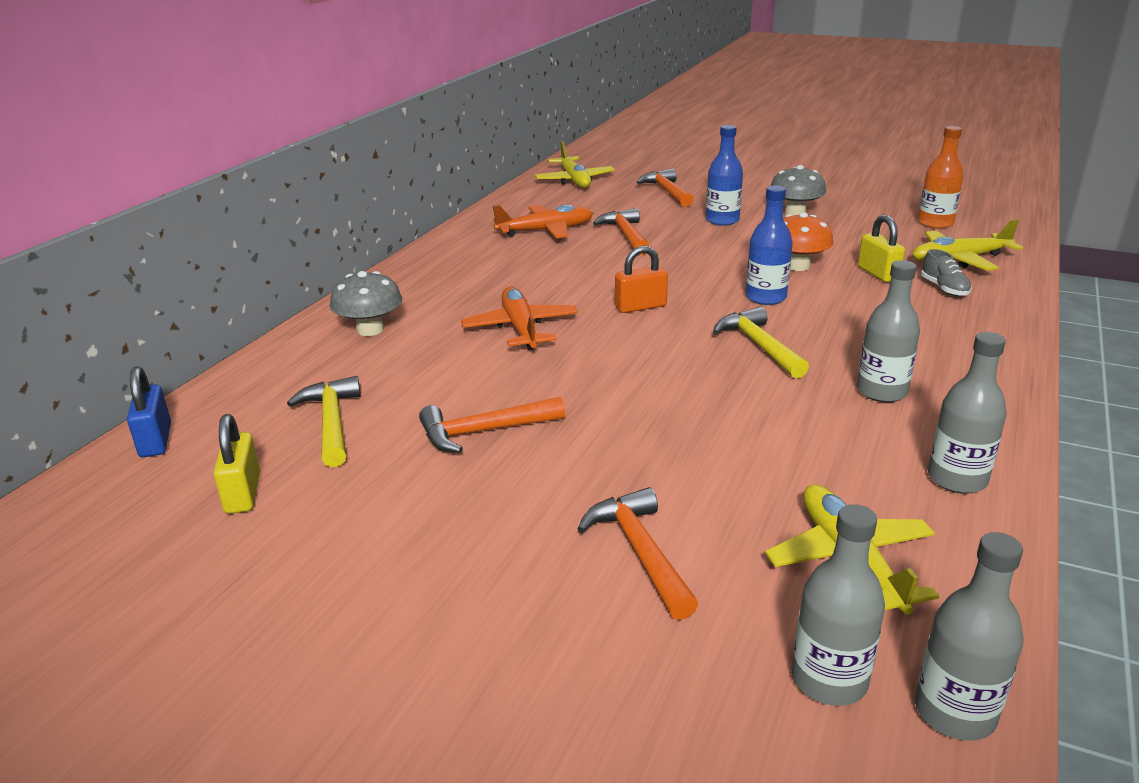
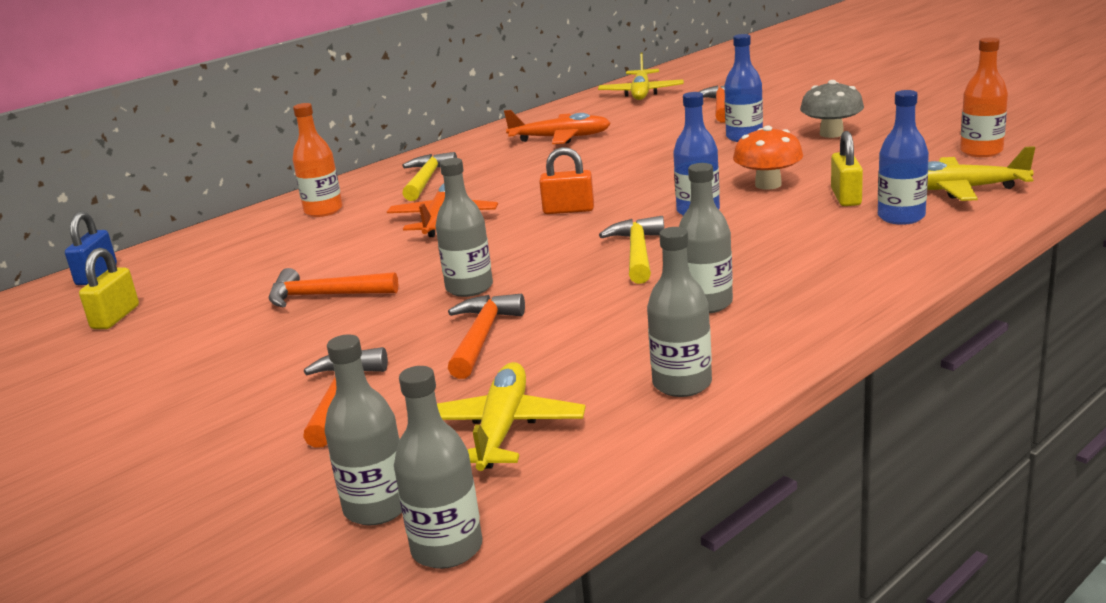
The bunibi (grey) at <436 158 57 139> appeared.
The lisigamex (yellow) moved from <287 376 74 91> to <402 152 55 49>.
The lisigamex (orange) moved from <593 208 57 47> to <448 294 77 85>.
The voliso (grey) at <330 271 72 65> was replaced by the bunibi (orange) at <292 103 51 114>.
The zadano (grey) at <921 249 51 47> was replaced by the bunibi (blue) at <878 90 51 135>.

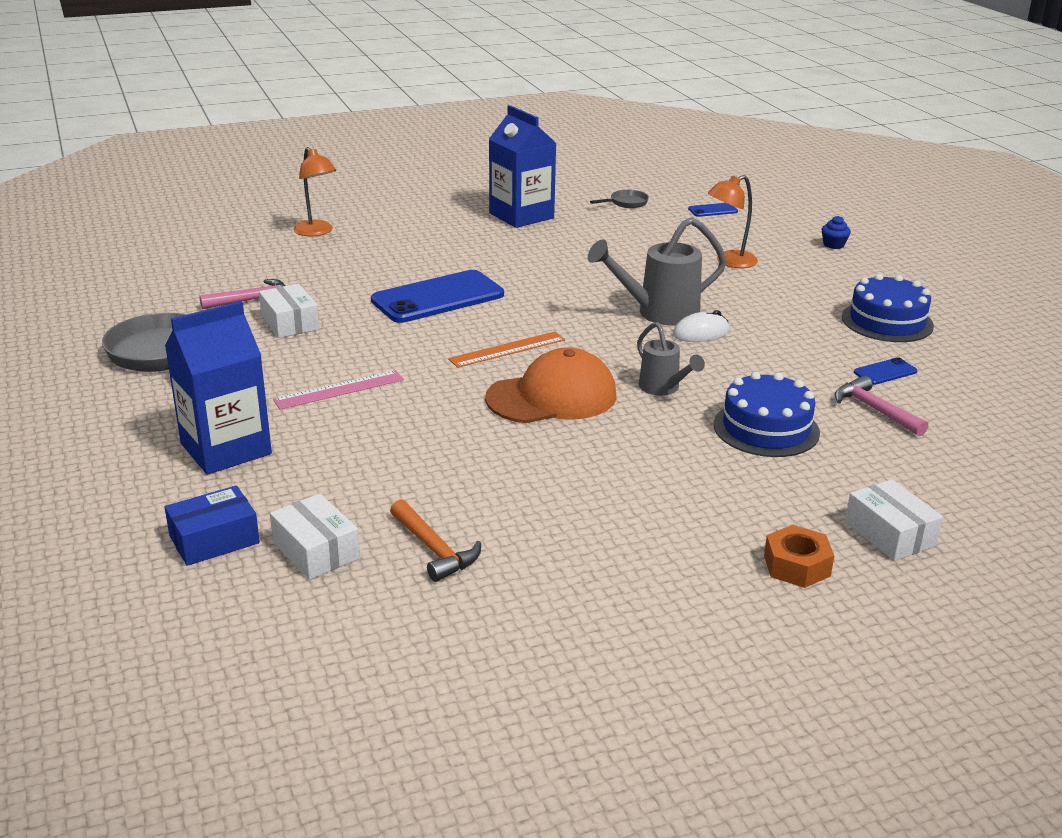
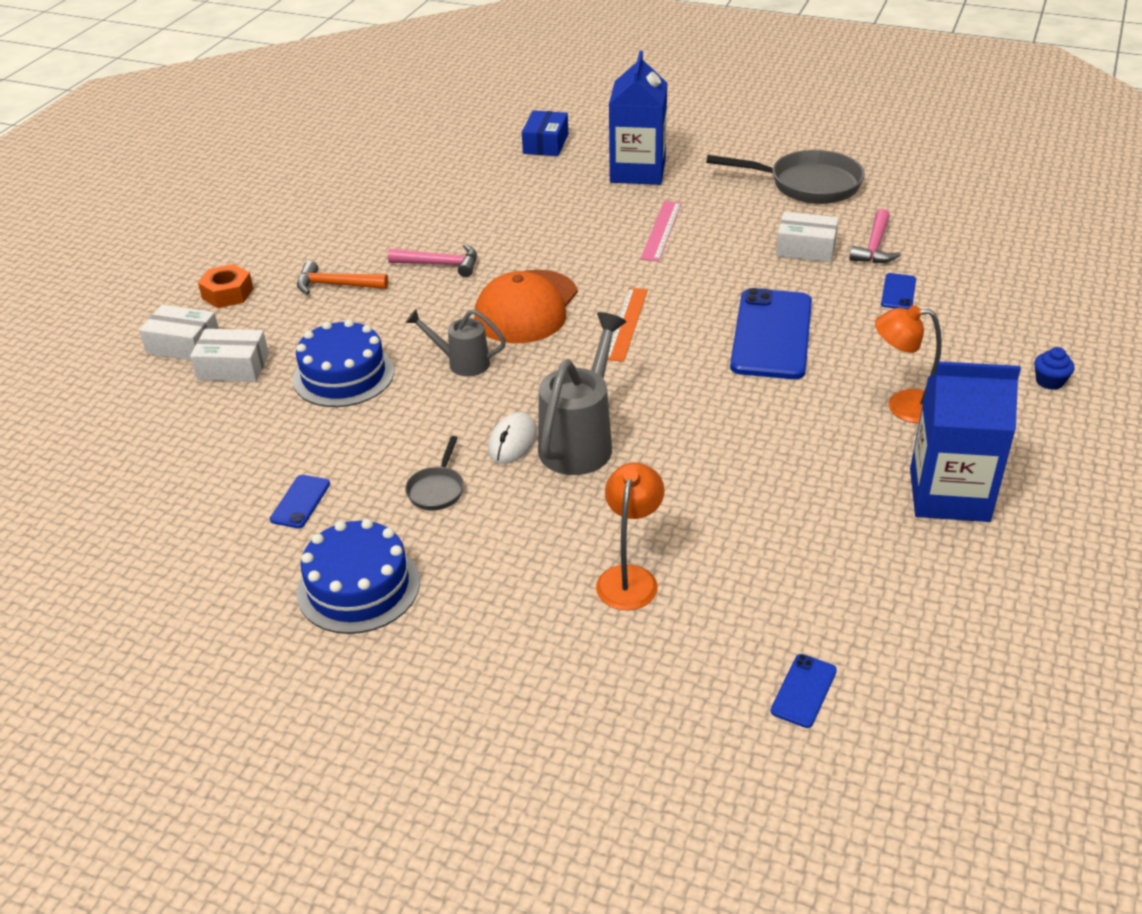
The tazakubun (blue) at <881 273 35 36> appeared.
The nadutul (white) moved from <270 494 90 86> to <190 329 79 53>.
The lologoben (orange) moved from <293 147 43 89> to <875 305 67 118>.
The lisigamex (orange) moved from <390 499 91 83> to <297 261 91 34>.
The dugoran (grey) moved from <590 190 59 18> to <405 436 59 74>.
The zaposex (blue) moved from <822 216 29 33> to <1035 347 39 43>.
The lisigamex (pink) moved from <835 375 93 61> to <388 244 89 33>.

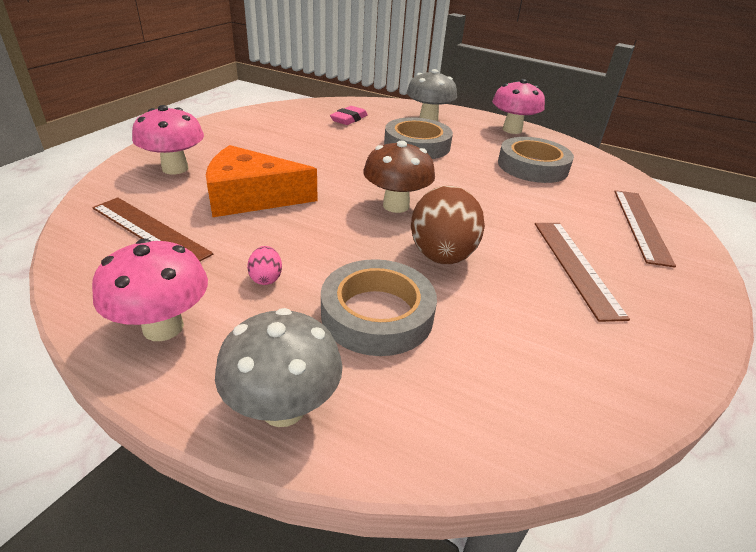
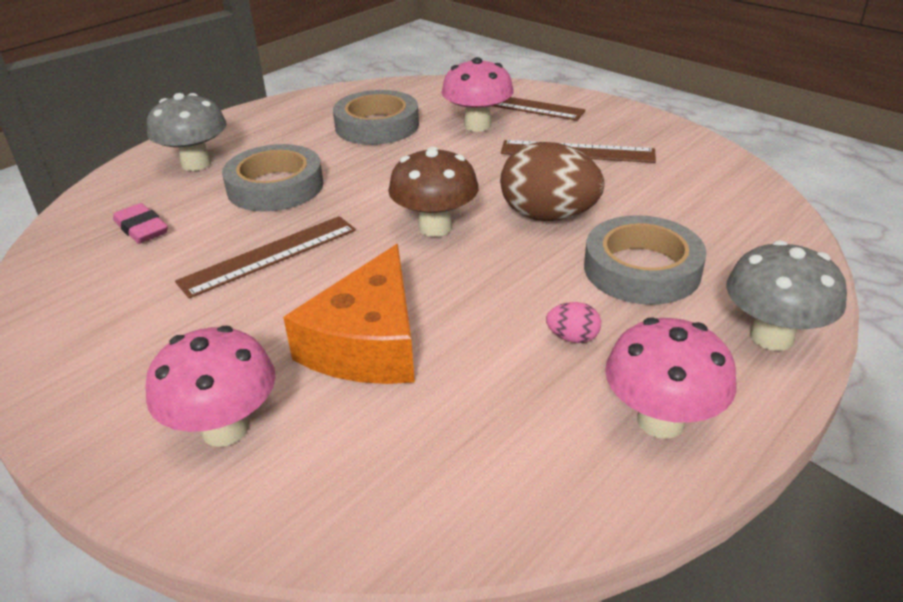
The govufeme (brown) moved from <92 197 121 64> to <175 216 181 82>.
The voliso (pink) moved from <492 79 53 55> to <441 57 73 75>.

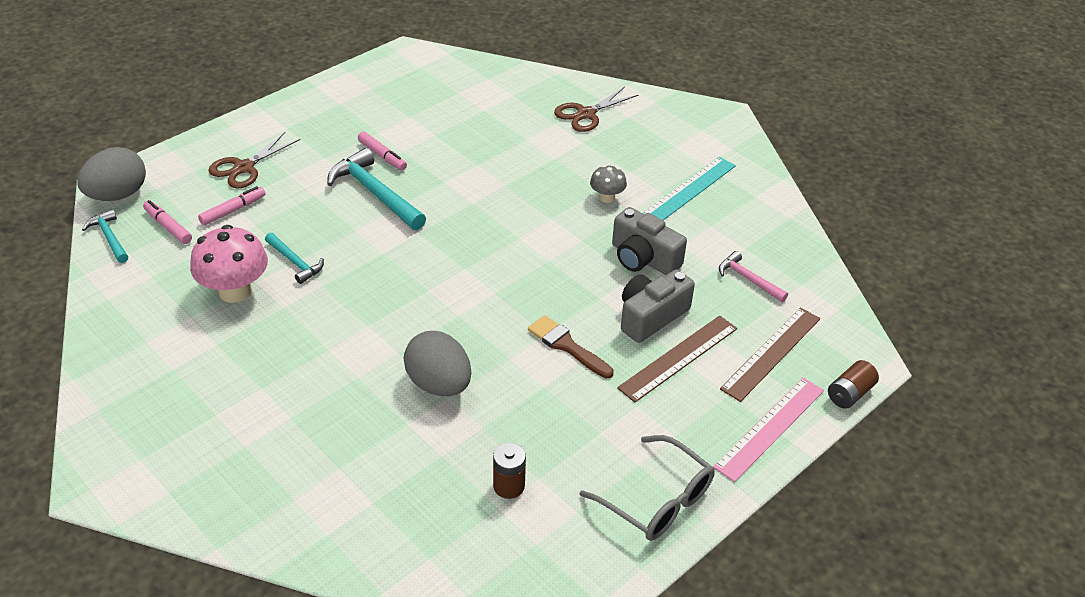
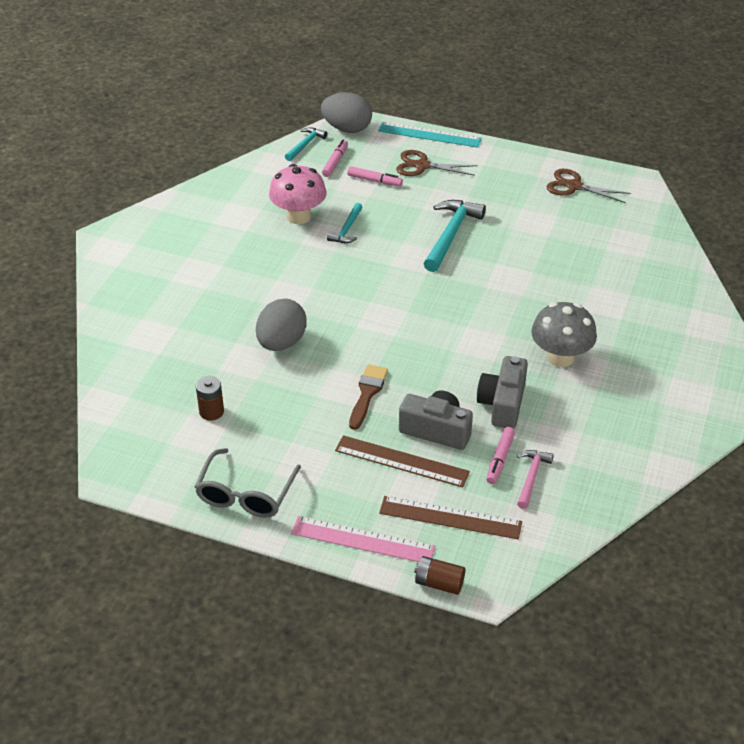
The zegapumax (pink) moved from <358 131 49 40> to <486 427 29 57>.
The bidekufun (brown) moved from <554 87 84 45> to <547 169 84 34>.
The govufeme (turquoise) moved from <643 157 93 63> to <378 122 104 26>.
The voliso (grey) at <590 165 37 38> changed to 1.84 times the size.

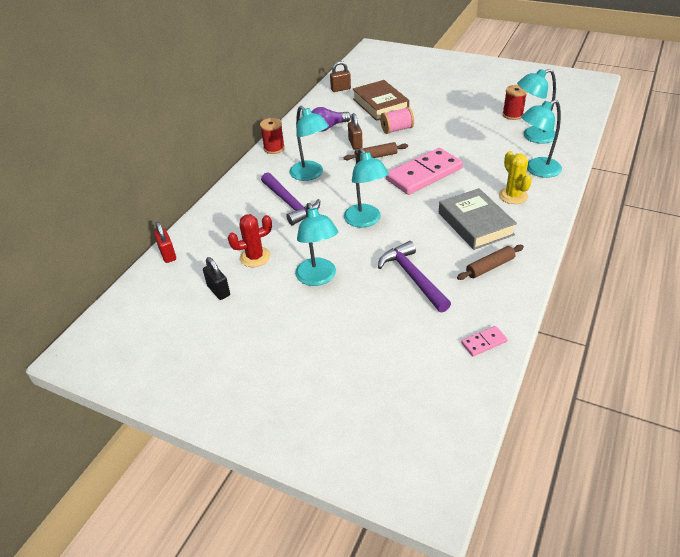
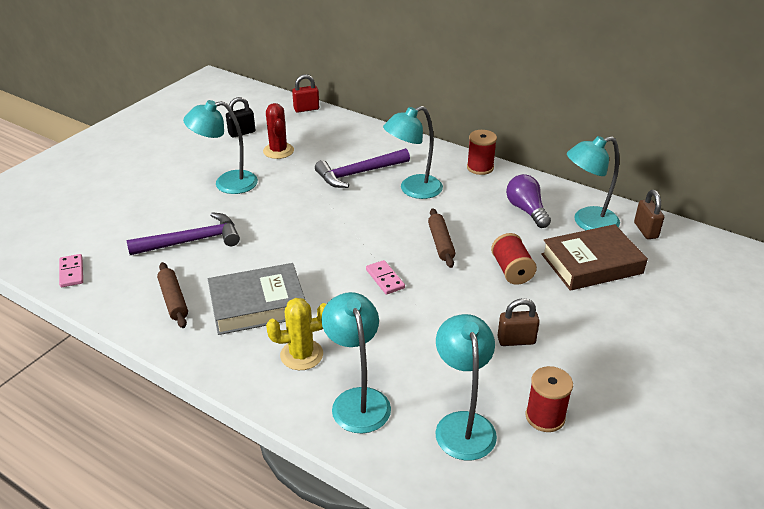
The lologoben (turquoise) moved from <344 148 45 80> to <567 136 53 94>.
The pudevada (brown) moved from <348 113 15 37> to <497 298 43 48>.
The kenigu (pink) at <380 107 34 27> became the kenigu (red) at <491 233 46 52>.
The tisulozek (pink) at <386 148 77 47> changed to 0.43 times the size.

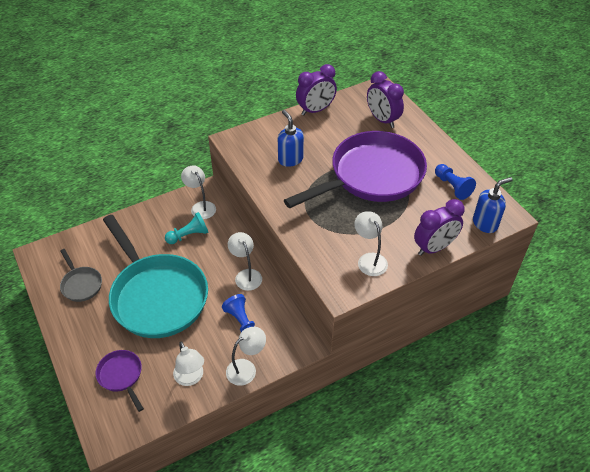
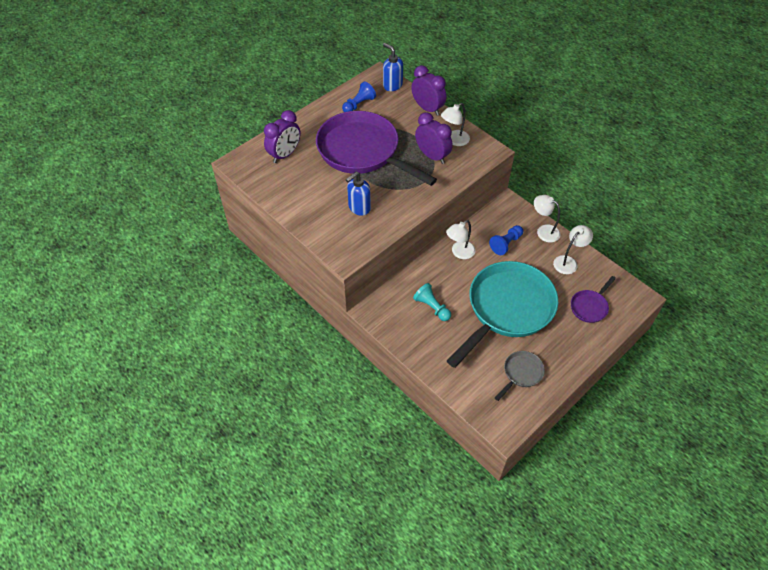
The lologoben (white) at <181 165 35 54> disappeared.
The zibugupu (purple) moved from <296 64 41 52> to <415 112 37 52>.

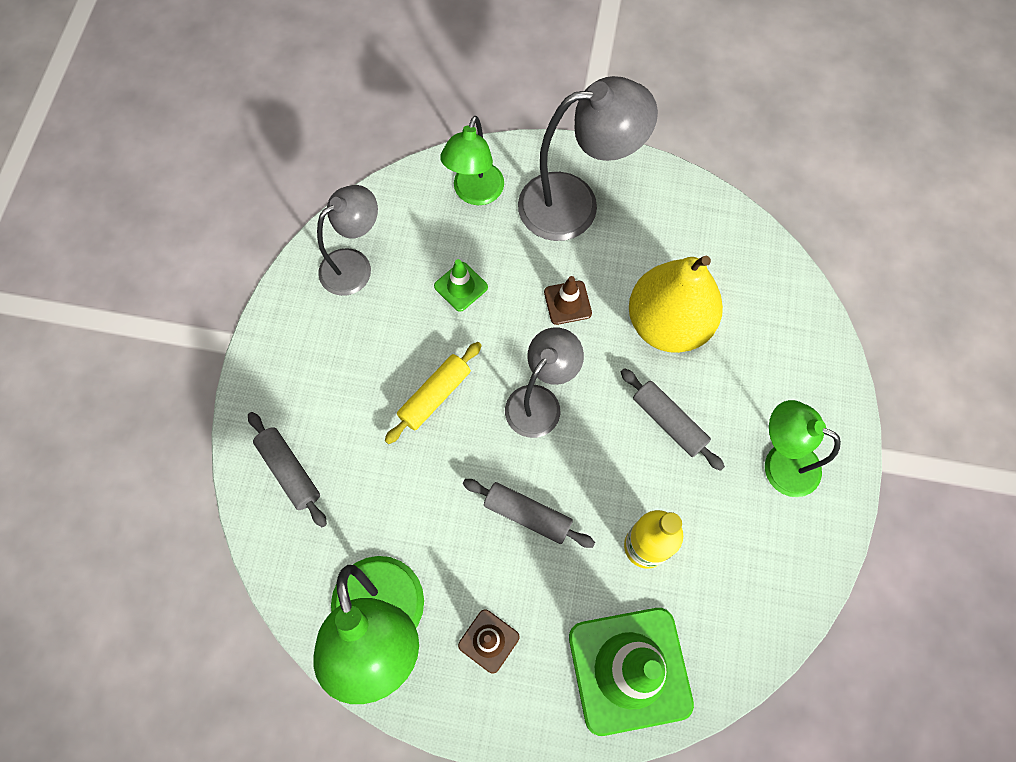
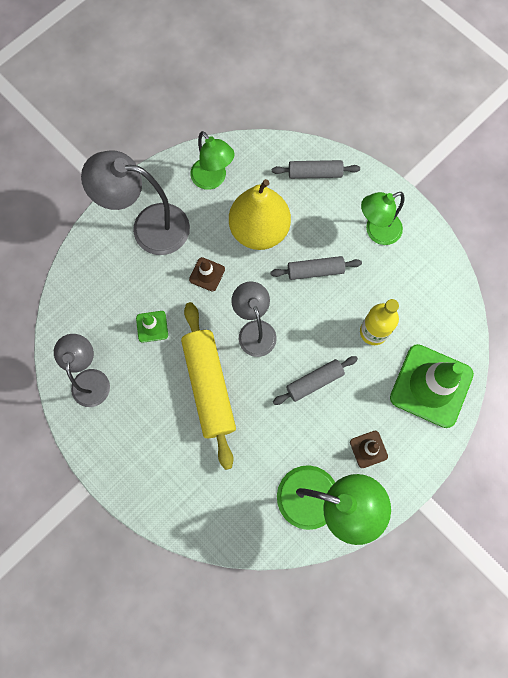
The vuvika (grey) moved from <248 412 79 115> to <272 160 88 19>.
The lologoben (green) moved from <440 116 64 89> to <190 131 45 59>.
The lologoben (grey) at <518 76 140 165> turned 105 degrees counterclockwise.
The vuvika (yellow) at <385 342 97 102> changed to 1.78 times the size.

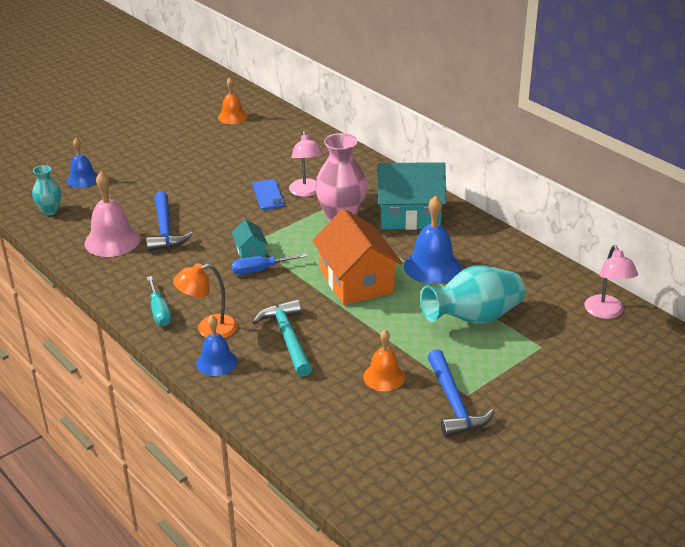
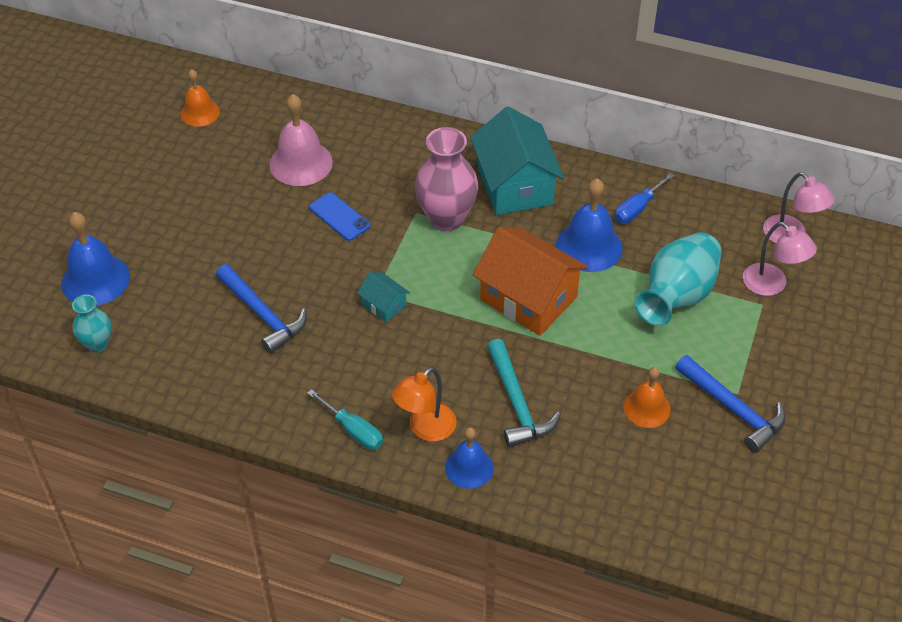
The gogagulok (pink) moved from <84 171 56 86> to <269 94 64 92>.
The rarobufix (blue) moved from <232 254 75 21> to <614 173 61 50>.
The lologoben (pink) moved from <289 131 34 66> to <743 222 74 74>.
The lisigamex (turquoise) at <253 299 59 78> turned 150 degrees counterclockwise.
The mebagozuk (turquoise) at <377 162 69 68> turned 75 degrees counterclockwise.
The gogagulok (blue) at <67 138 31 50> changed to 1.56 times the size.

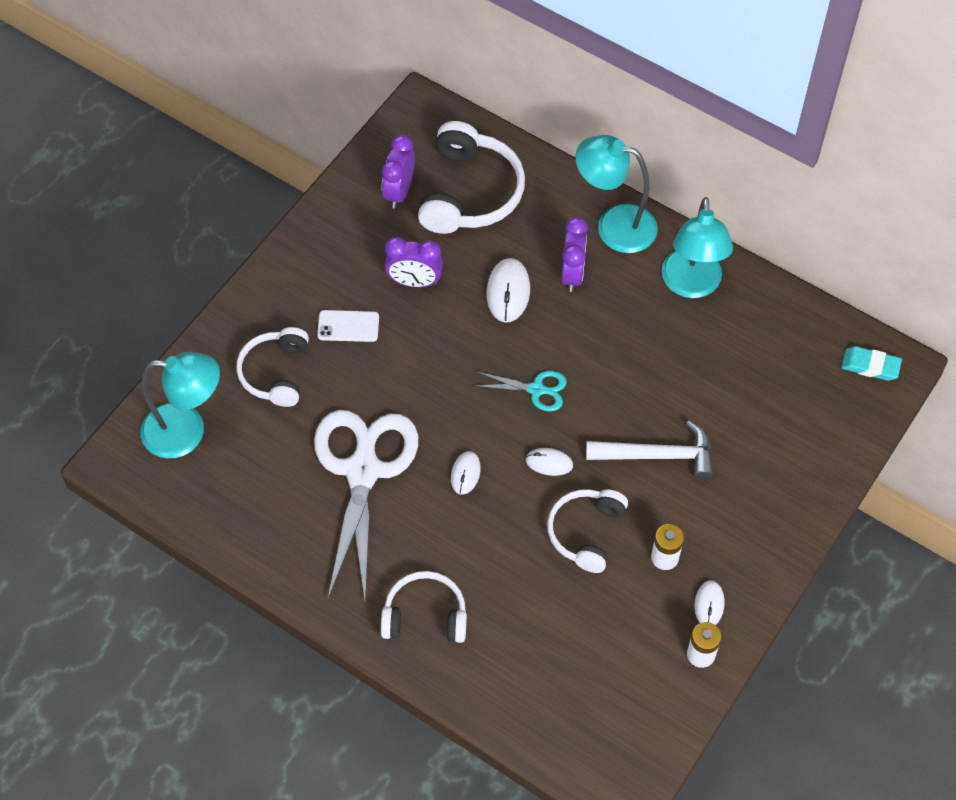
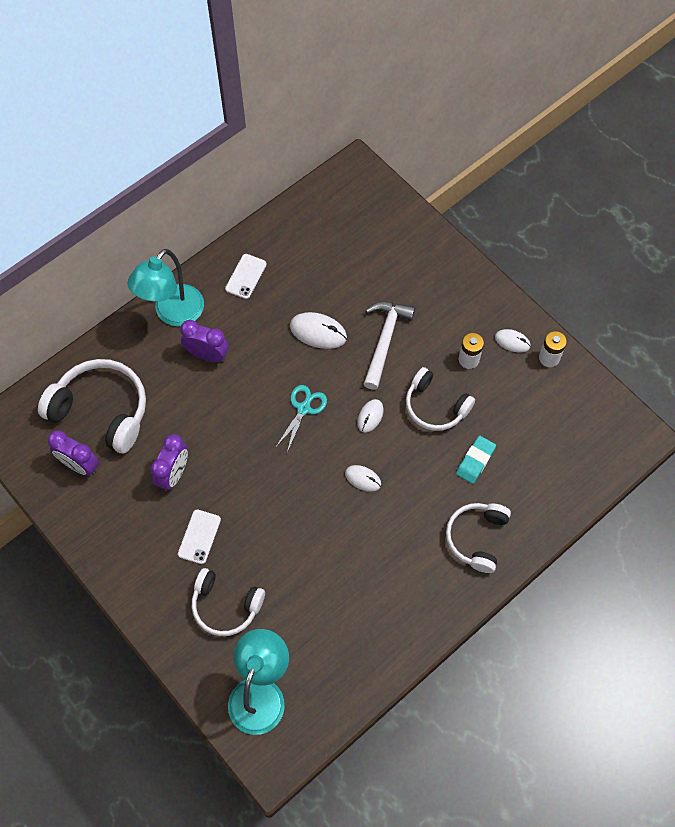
The bidekufun (white) at <314 410 104 189> disappeared.
The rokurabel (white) moved from <487 258 43 65> to <290 312 57 37>.
The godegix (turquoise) moved from <841 346 61 35> to <456 436 40 48>.
The lologoben (turquoise) at <662 197 71 101> was replaced by the tazakubun (white) at <225 254 42 45>.

